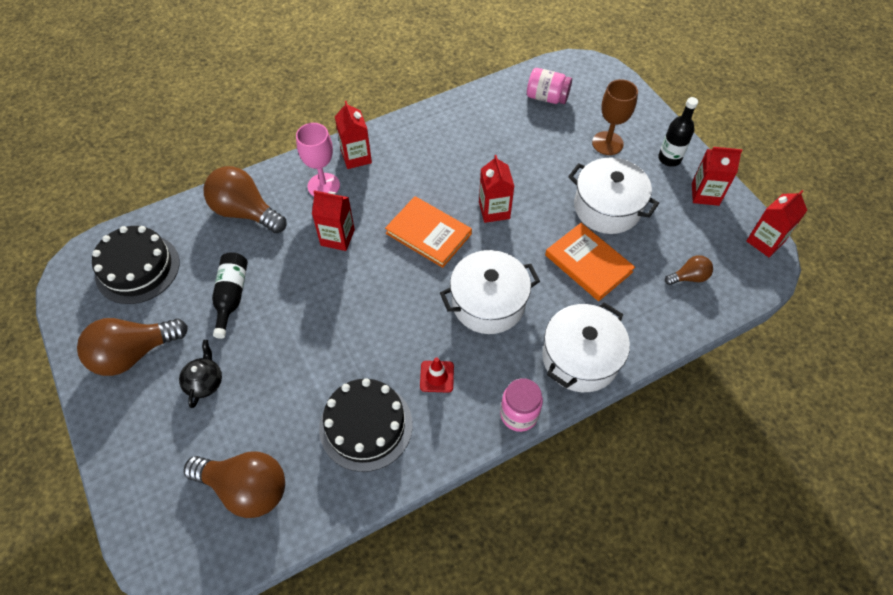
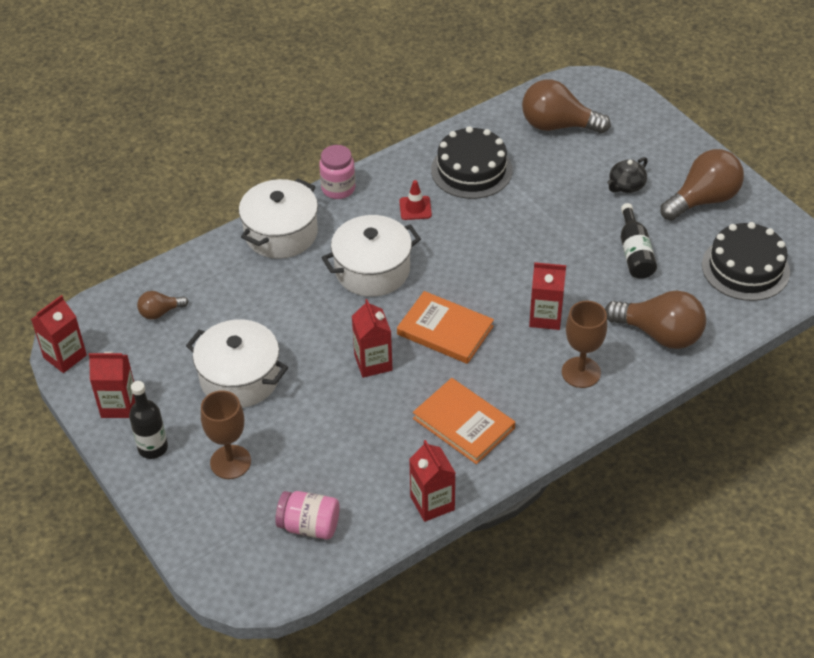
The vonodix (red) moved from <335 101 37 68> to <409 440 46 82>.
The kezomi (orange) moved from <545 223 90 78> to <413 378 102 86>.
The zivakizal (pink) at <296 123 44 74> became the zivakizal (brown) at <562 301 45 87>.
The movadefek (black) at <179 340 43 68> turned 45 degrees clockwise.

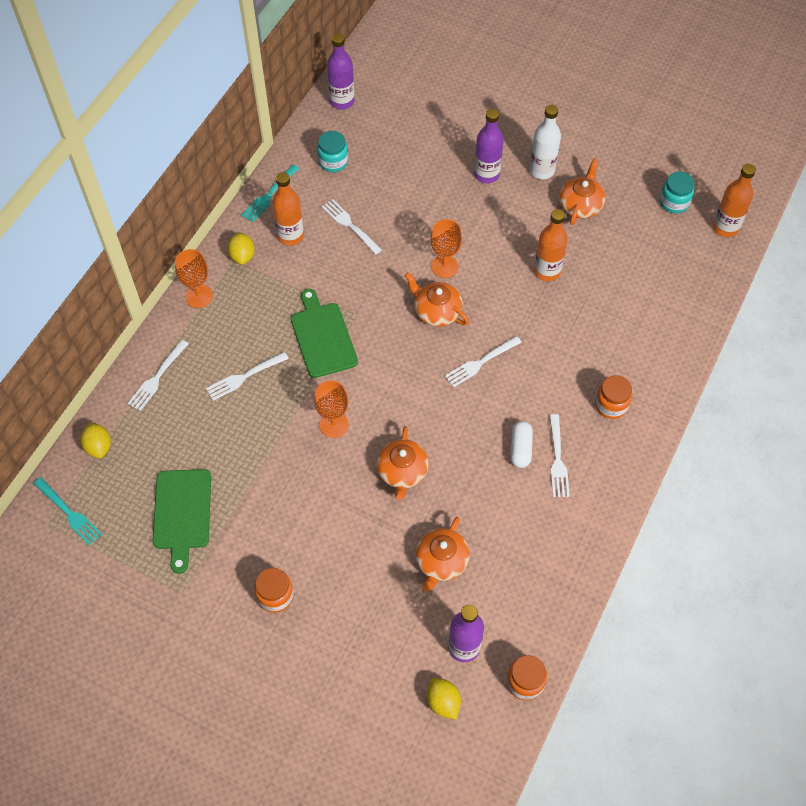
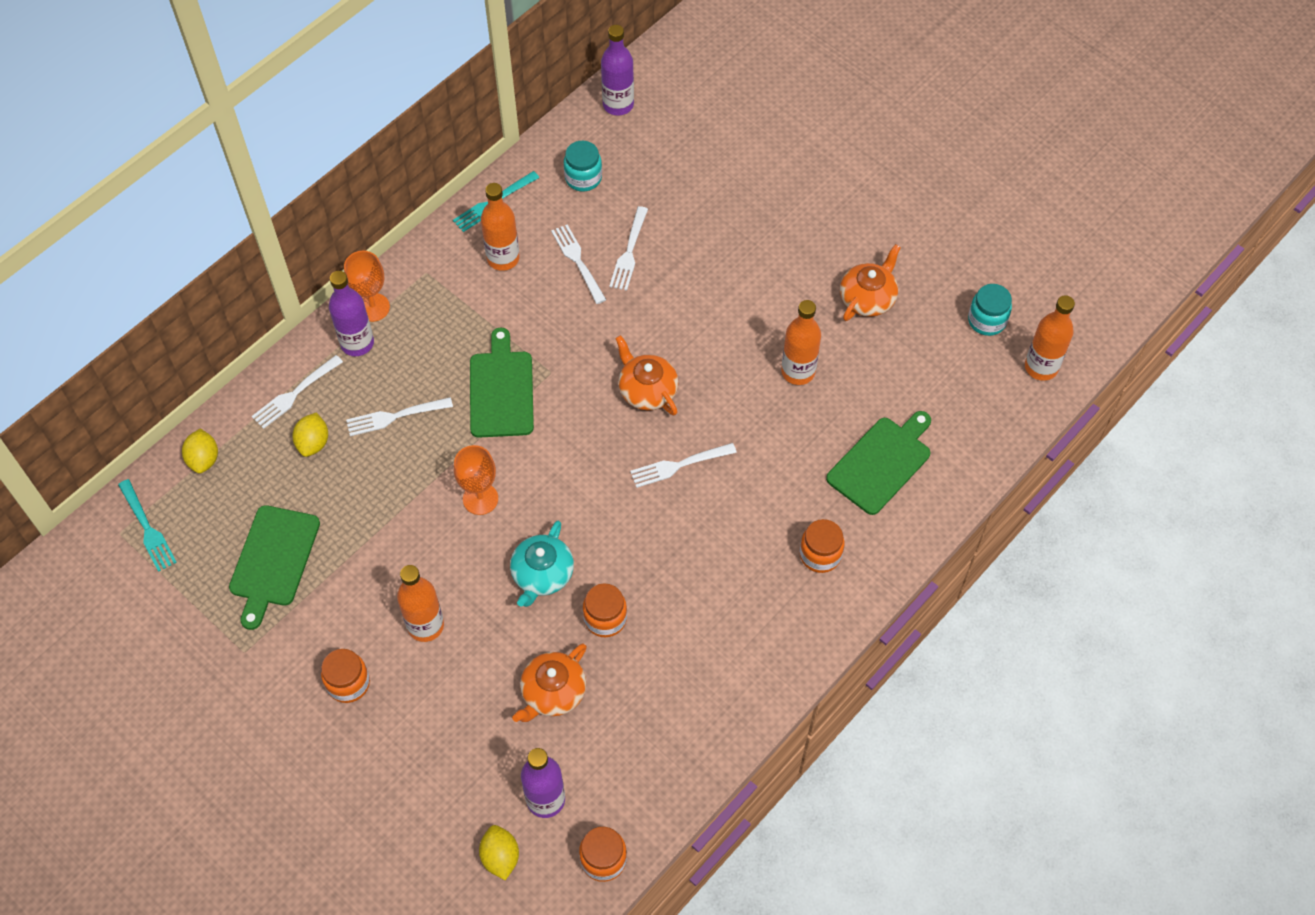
The zivakizal (orange) at <430 219 32 59> disappeared.
The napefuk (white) at <510 421 23 47> disappeared.
The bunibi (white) at <529 105 32 74> disappeared.
The bunibi (orange) at <397 565 47 77> appeared.
The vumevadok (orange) at <583 583 44 54> appeared.
The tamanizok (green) at <826 411 105 104> appeared.
The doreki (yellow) moved from <227 232 28 33> to <292 412 36 45>.
The bunibi (purple) moved from <474 109 30 74> to <329 271 45 85>.
The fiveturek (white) moved from <549 414 21 83> to <609 206 39 85>.
The movadefek (orange) at <377 426 52 74> became the movadefek (turquoise) at <510 521 64 86>.

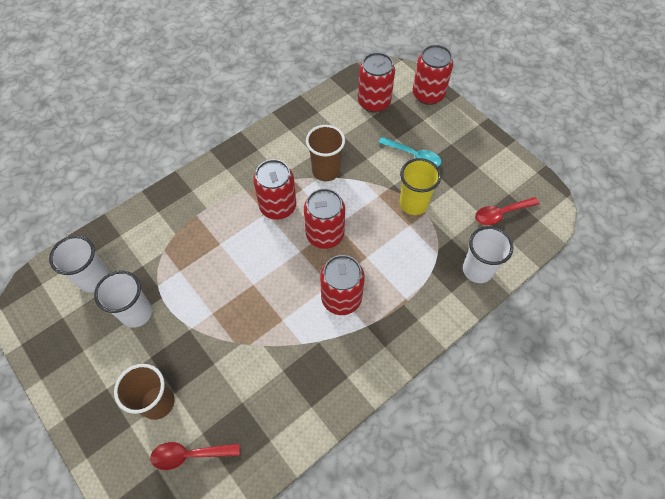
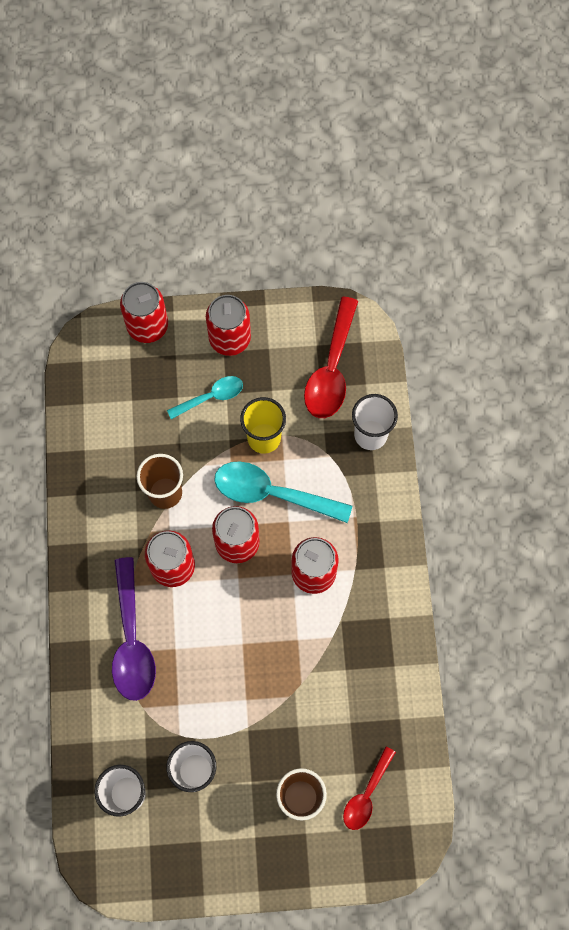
The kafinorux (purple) at <112 557 44 144> appeared.
The kafinorux (turquoise) at <214 461 138 62> appeared.
The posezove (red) moved from <358 52 37 61> to <206 295 45 61>.
The kafinorux (red) at <475 197 65 28> changed to 1.70 times the size.

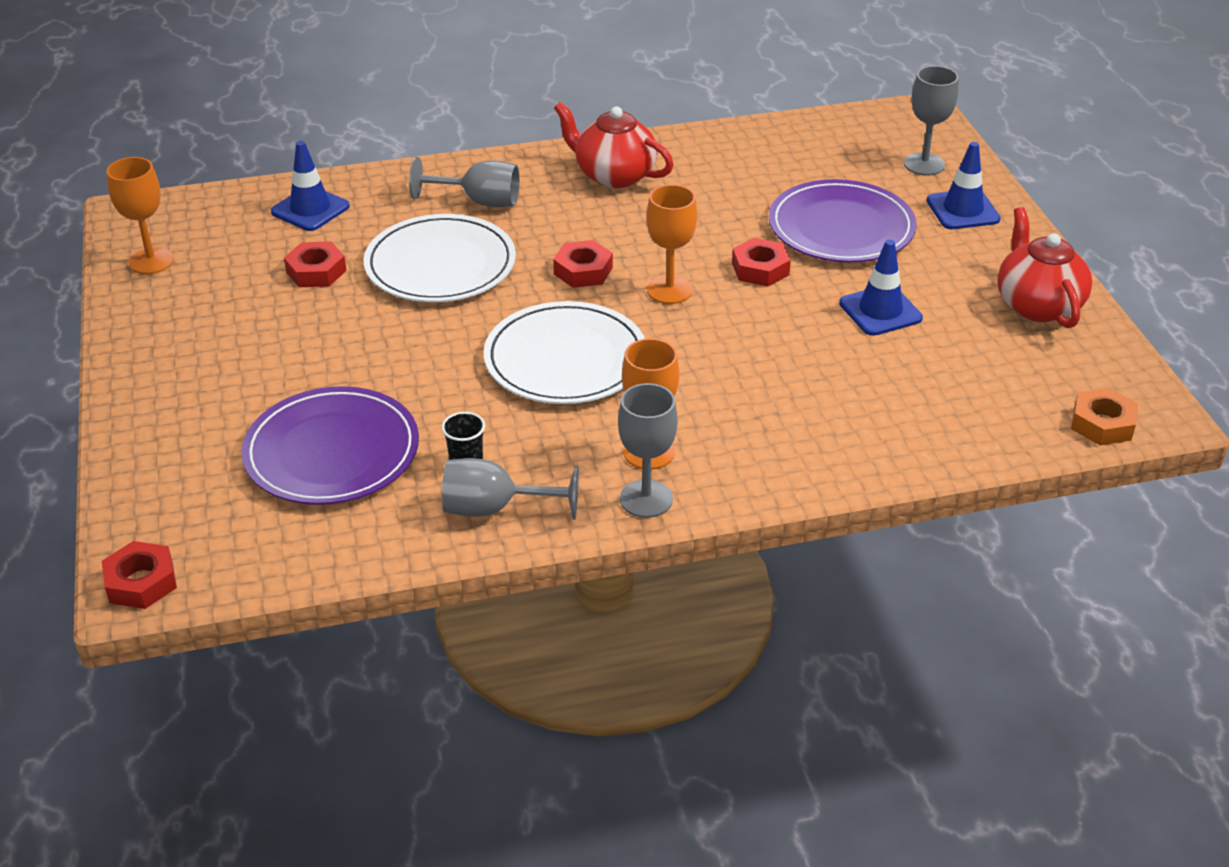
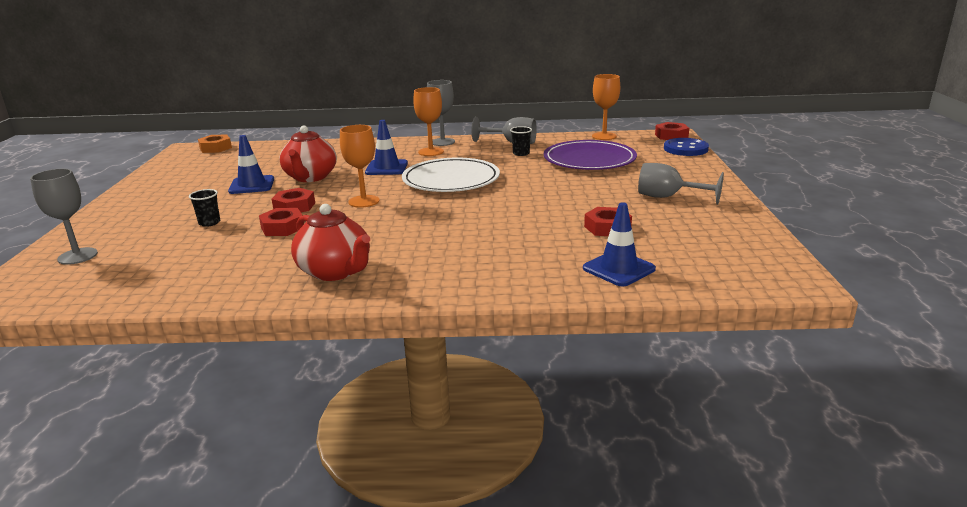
The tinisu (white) at <363 214 153 88> disappeared.
The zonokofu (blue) at <664 138 45 18> appeared.
The zivakizal (orange) moved from <106 157 68 117> to <592 74 28 66>.
The zivakizal (grey) moved from <409 157 111 50> to <638 163 86 42>.
The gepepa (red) moved from <553 240 60 48> to <259 208 45 28>.
The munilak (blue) moved from <926 142 75 87> to <365 120 43 55>.
The movadefek (red) moved from <997 207 95 121> to <280 125 57 57>.
The tinisu (purple) at <769 179 148 83> was replaced by the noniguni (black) at <189 189 31 38>.

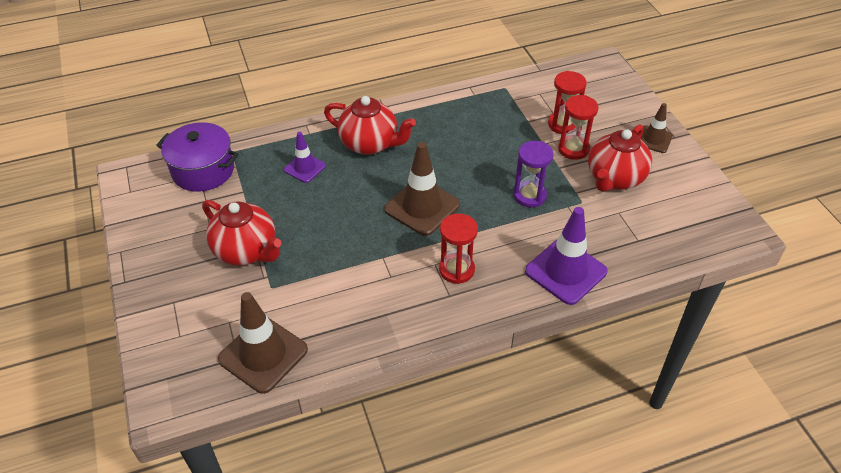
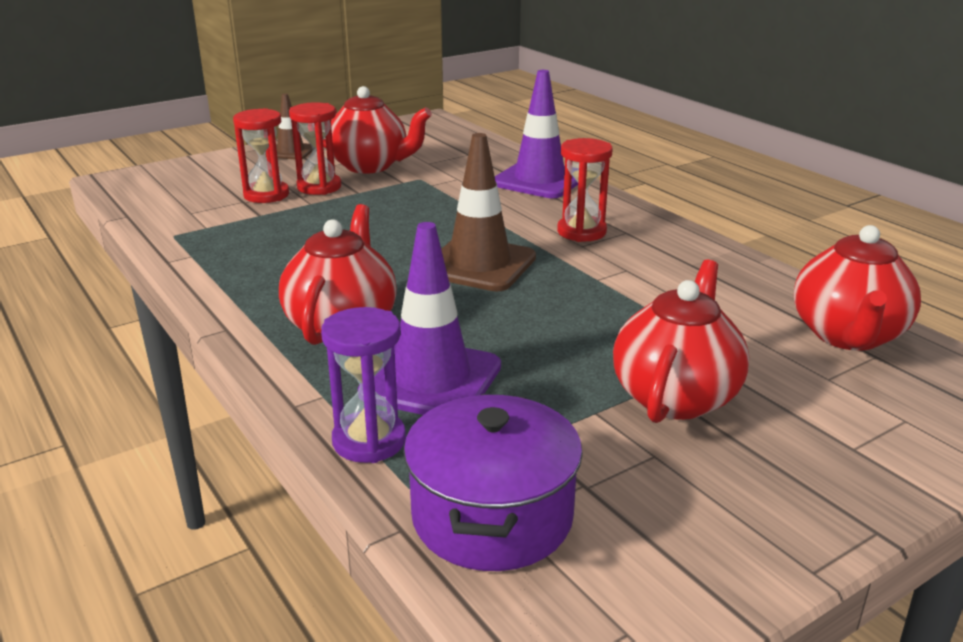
The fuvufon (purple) moved from <514 141 39 67> to <321 307 85 156>.
The munilak (brown) at <218 292 90 102> was replaced by the movadefek (red) at <794 225 127 126>.
The munilak (purple) at <284 132 42 51> changed to 1.73 times the size.

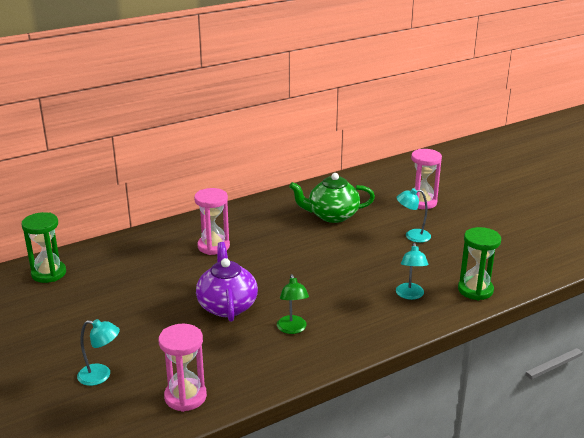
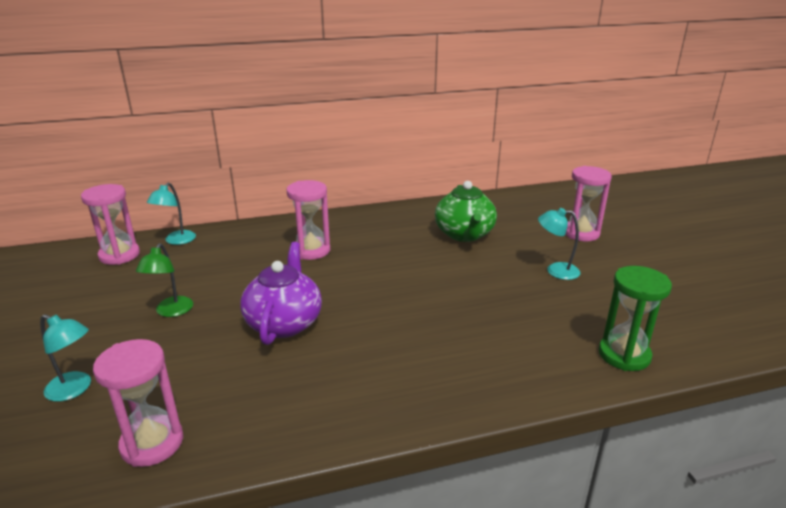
The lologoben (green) moved from <277 274 32 60> to <136 243 57 74>.
The lologoben (turquoise) moved from <396 243 32 57> to <147 182 49 63>.
The fuvufon (green) at <21 212 45 71> became the fuvufon (pink) at <81 184 59 81>.
The movadefek (green) at <289 173 86 50> turned 105 degrees counterclockwise.

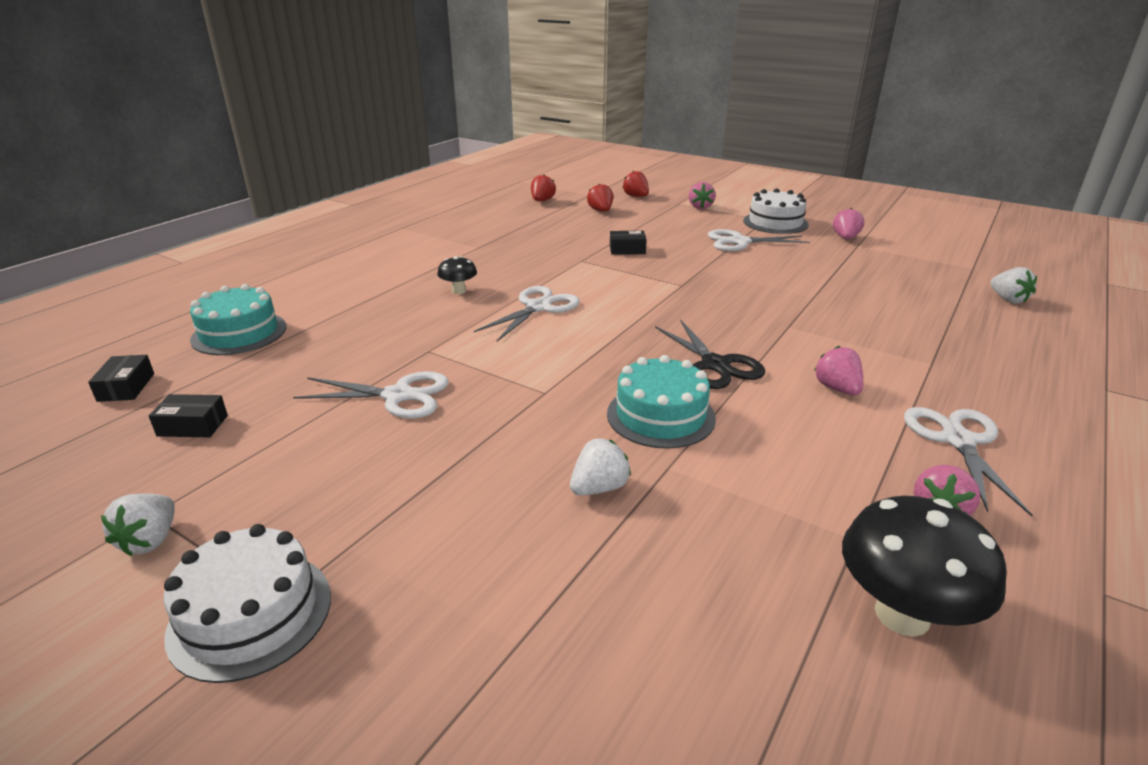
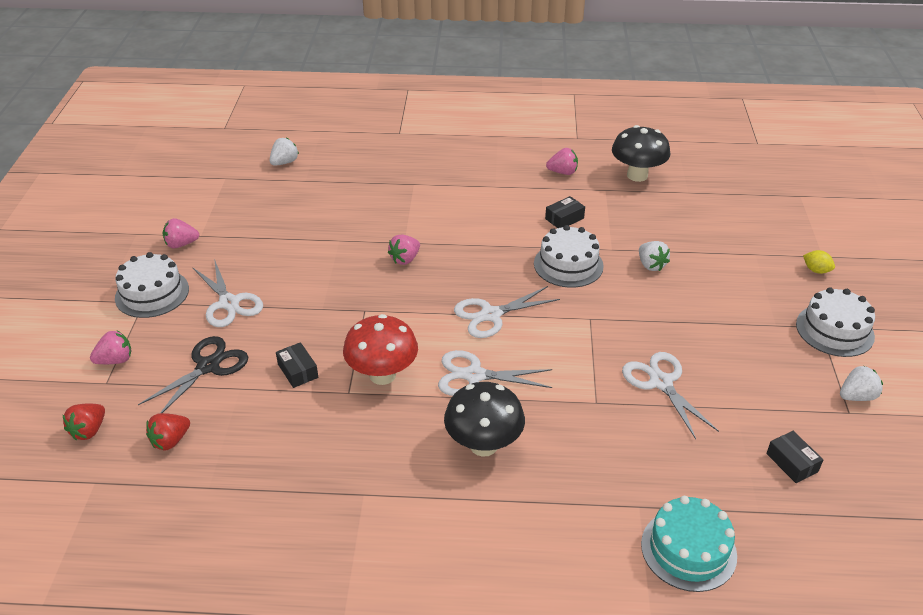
The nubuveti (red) at <531 175 25 26> disappeared.
The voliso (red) at <343 314 75 71> appeared.
The doreki (yellow) at <803 250 32 24> appeared.
The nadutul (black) moved from <88 355 66 47> to <545 196 40 32>.
The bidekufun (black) moved from <655 319 110 70> to <138 336 110 77>.
The nubuveti (pink) moved from <814 346 49 49> to <388 235 32 30>.
The bidekufun (white) moved from <904 407 129 109> to <454 286 106 52>.
The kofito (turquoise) at <607 355 109 94> became the kofito (white) at <534 225 70 63>.
The nubuveti (white) at <570 438 61 58> turned 135 degrees counterclockwise.
The voliso (black) at <437 256 40 38> changed to 1.88 times the size.

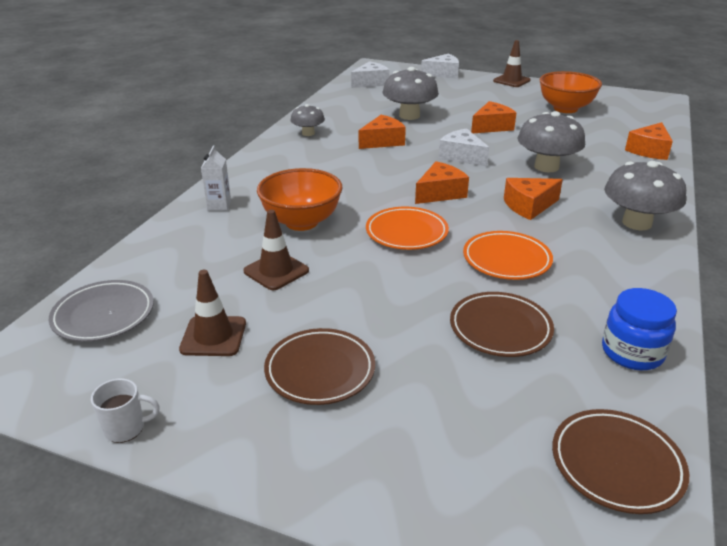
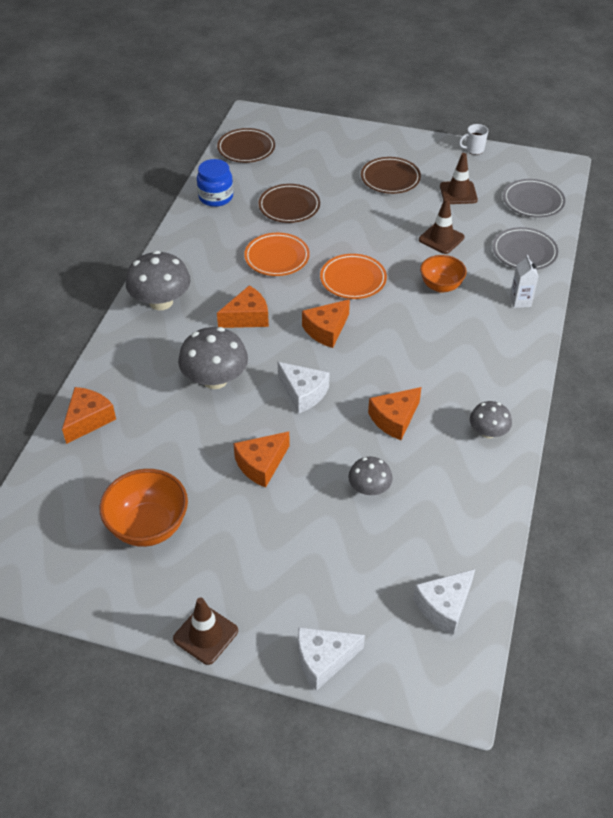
The tinisu (grey) at <493 227 65 43> appeared.
The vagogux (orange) at <257 168 86 63> changed to 0.66 times the size.
The voliso (grey) at <383 67 56 53> changed to 0.58 times the size.

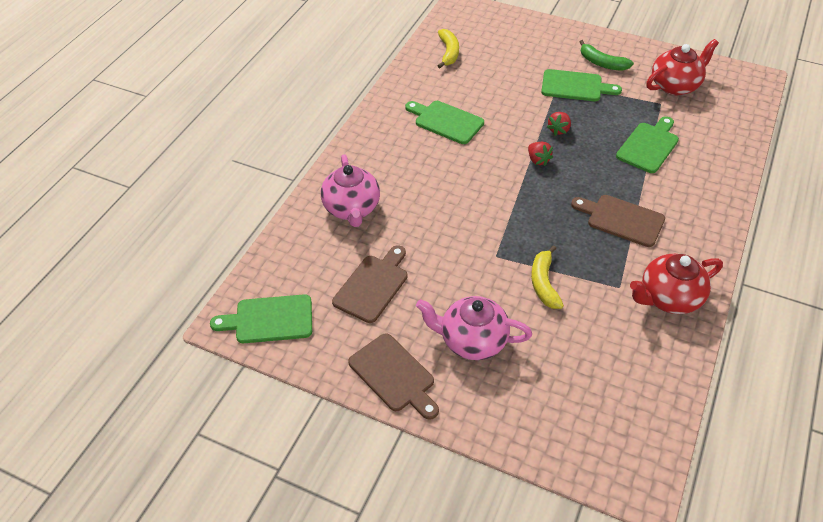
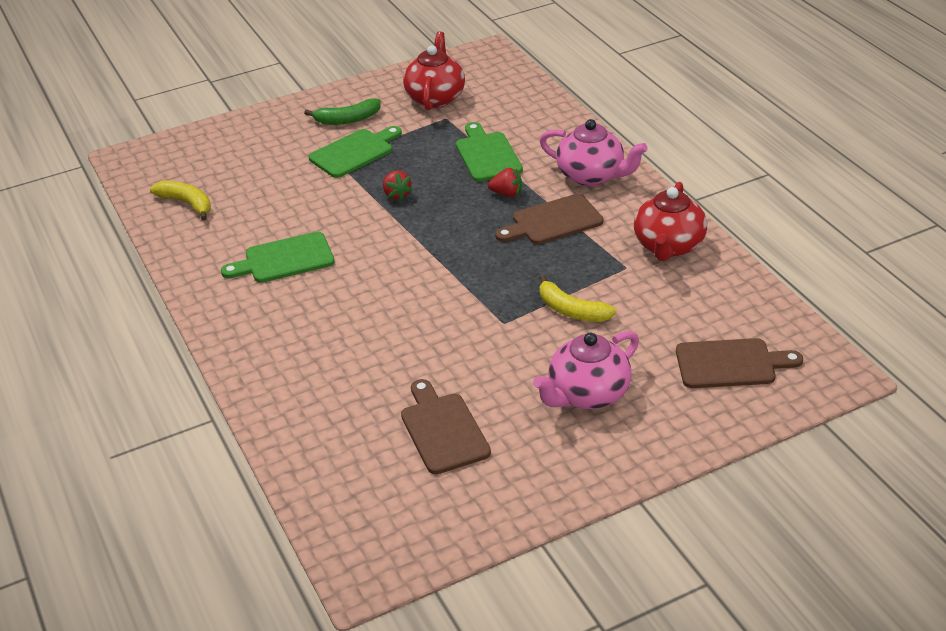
The tamanizok (green) at <210 294 102 49> disappeared.
The movadefek (pink) moved from <321 154 59 73> to <540 119 108 67>.
The tamanizok (brown) moved from <348 333 91 87> to <676 338 127 50>.
The nubuveti (red) moved from <528 142 25 24> to <488 168 34 29>.

